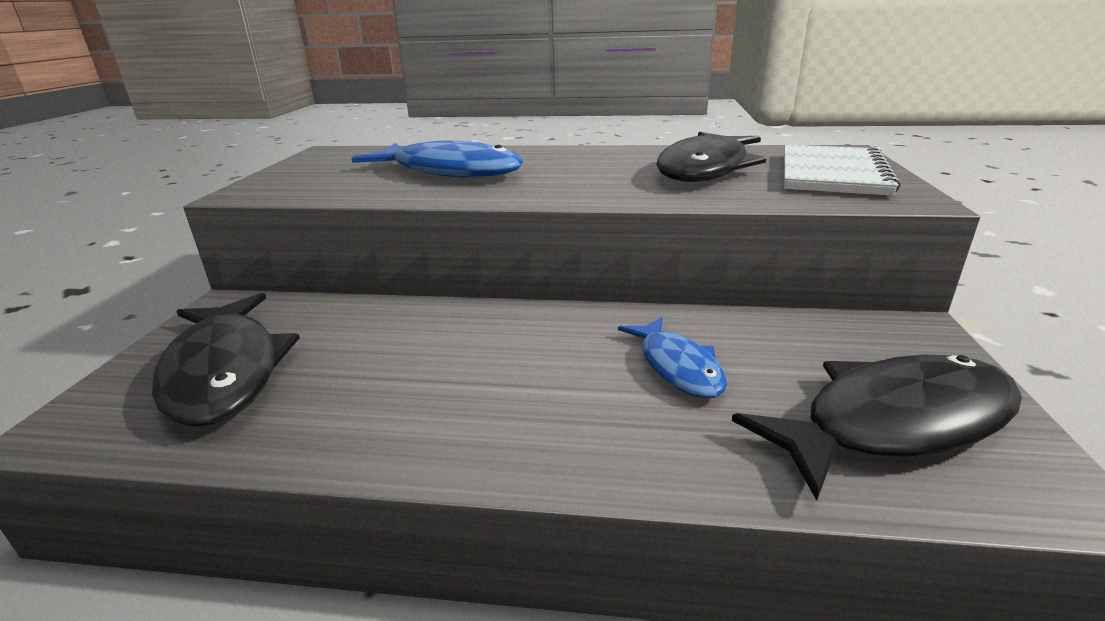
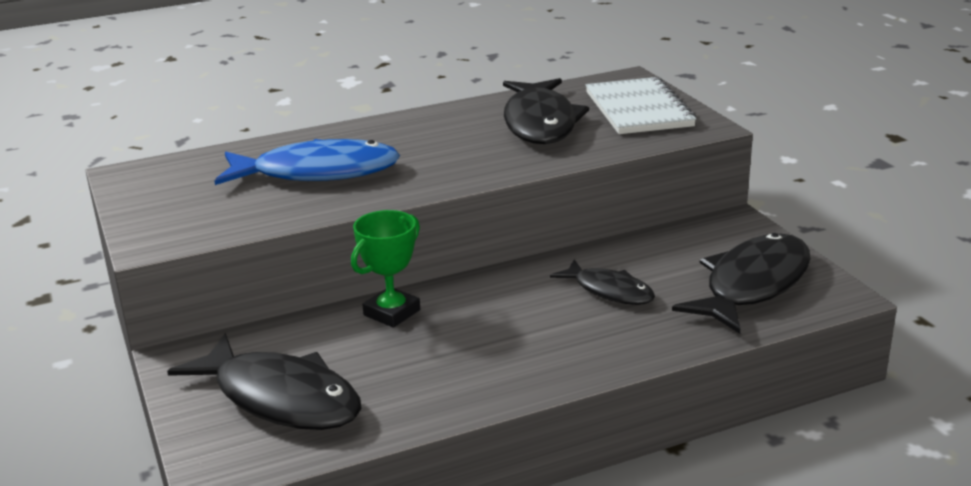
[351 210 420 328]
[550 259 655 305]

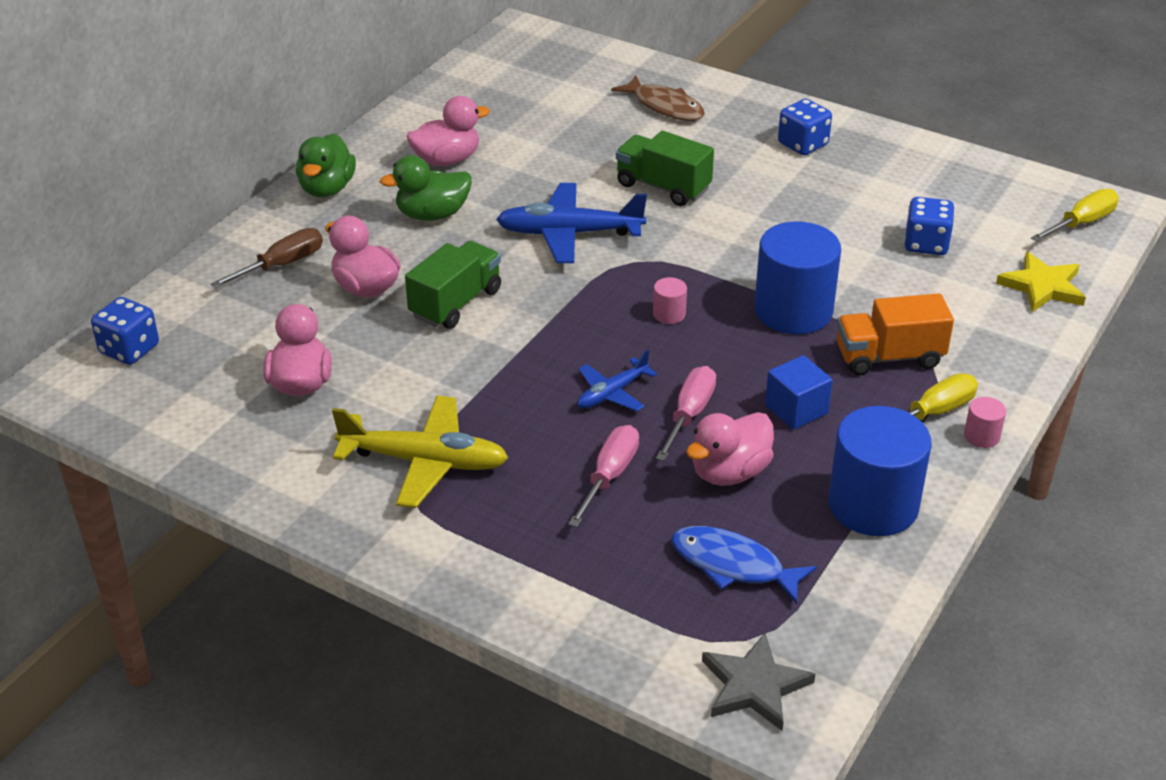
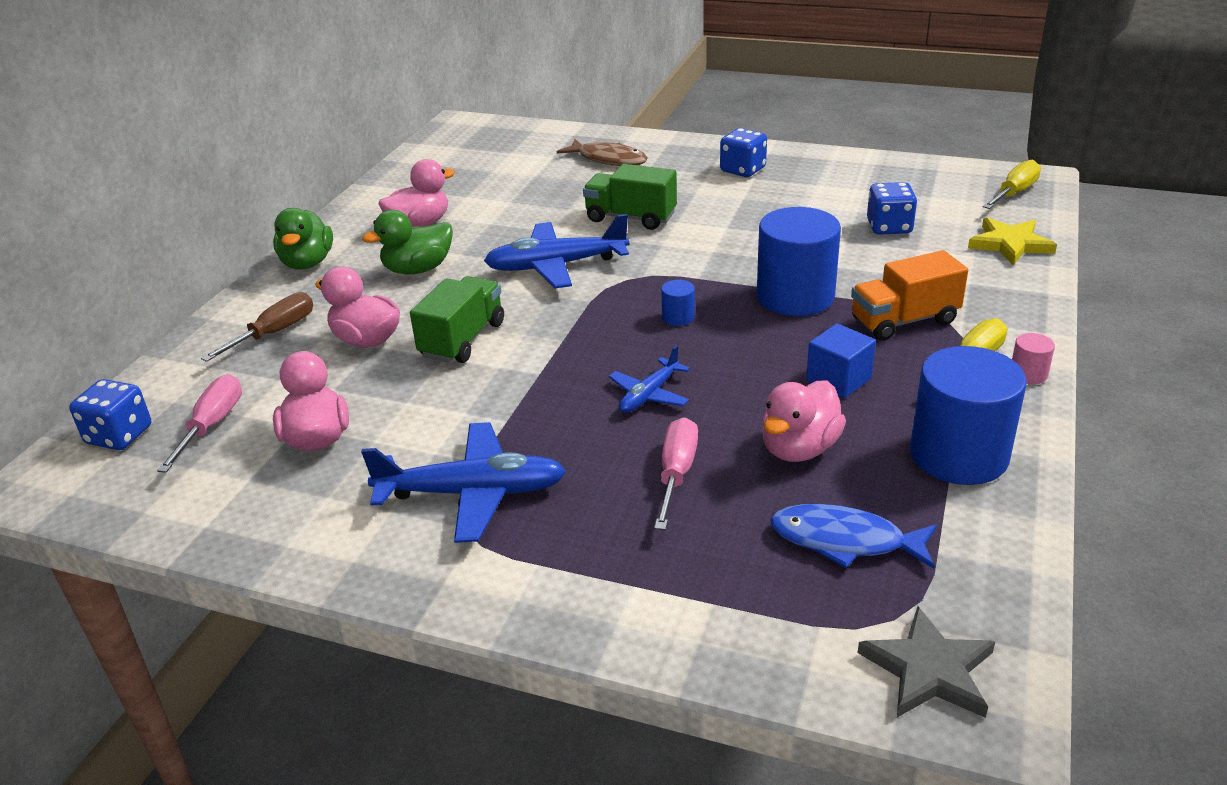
[157 374 242 473]
[361 422 566 543]
[661 280 695 326]

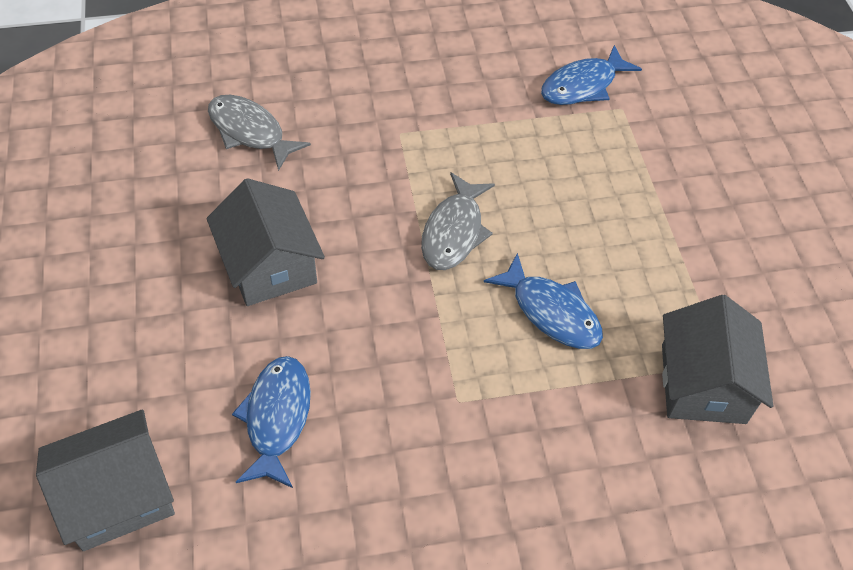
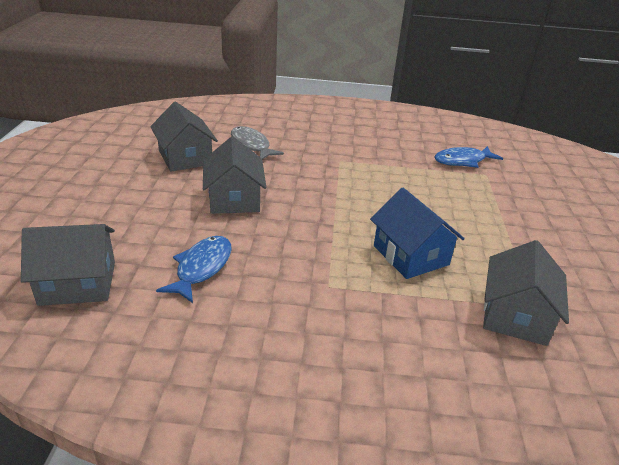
[150 101 218 172]
[370 187 465 279]
[421 172 495 270] (first image)

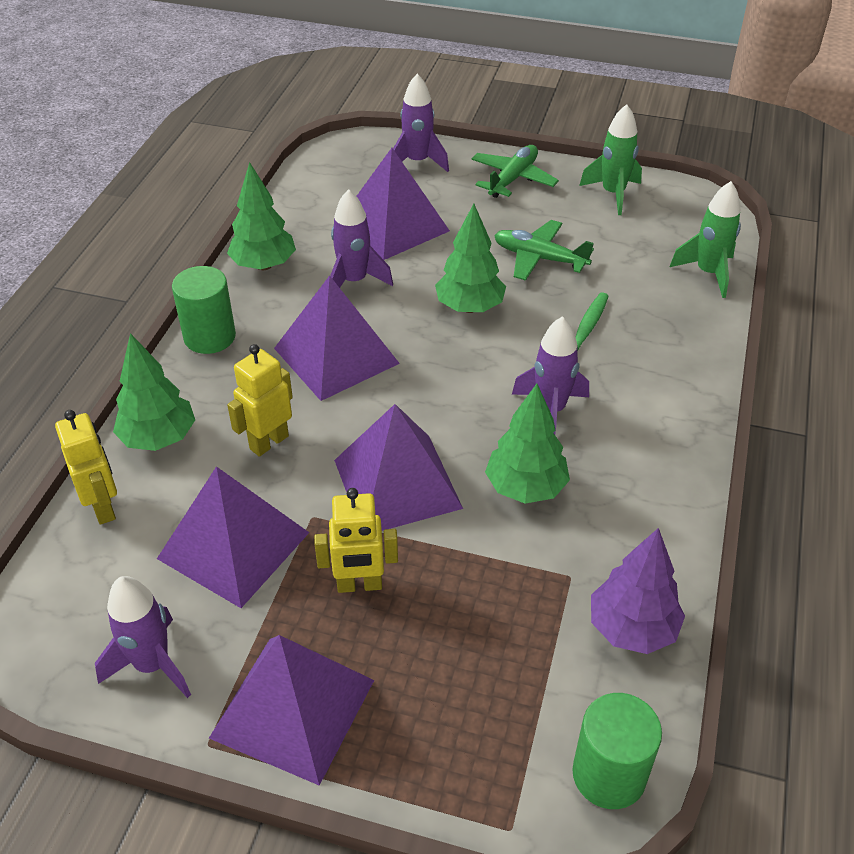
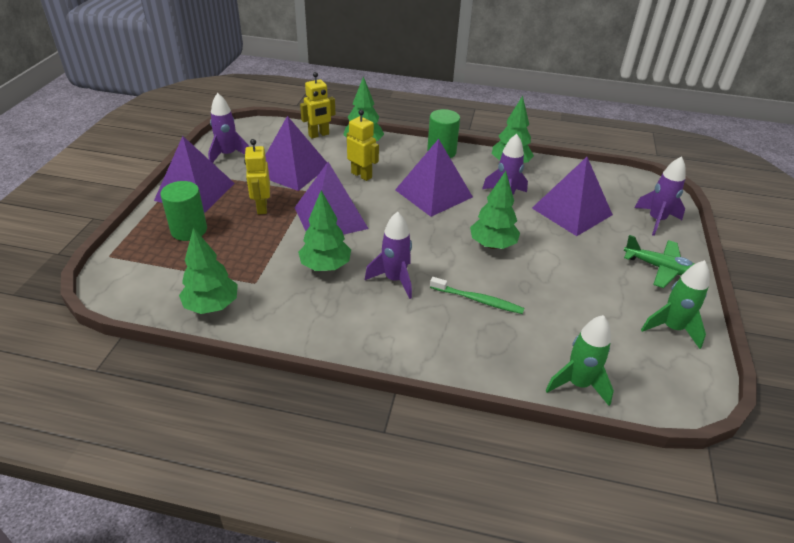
[161 181 207 241]
[179 227 238 314]
[494 220 594 281] (first image)

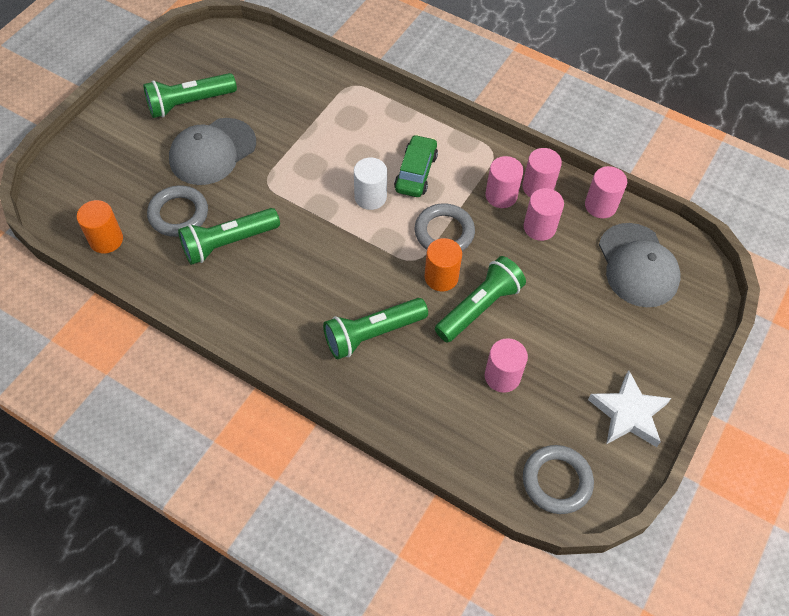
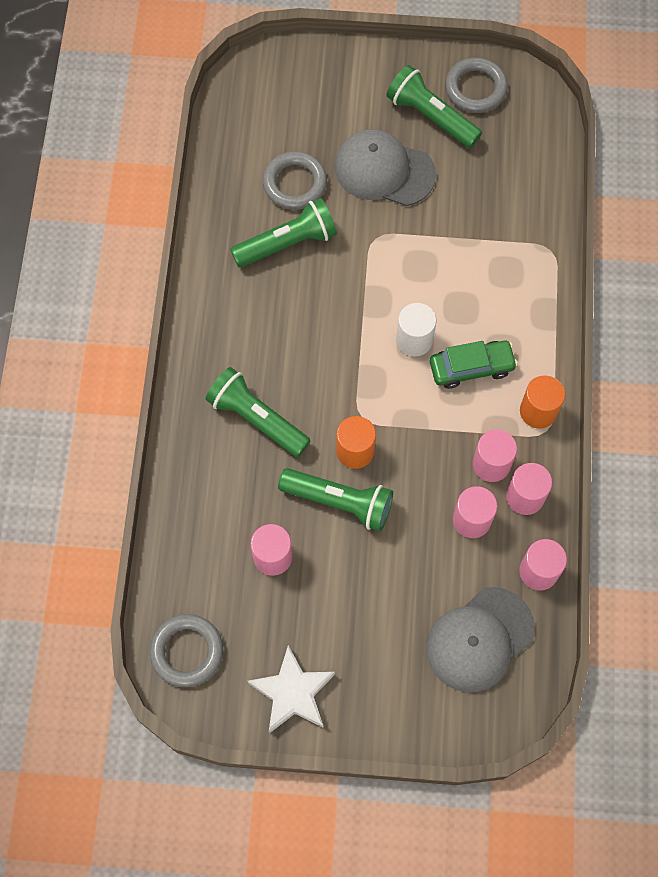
[230 198 337 268]
[445 58 508 113]
[520 376 565 429]

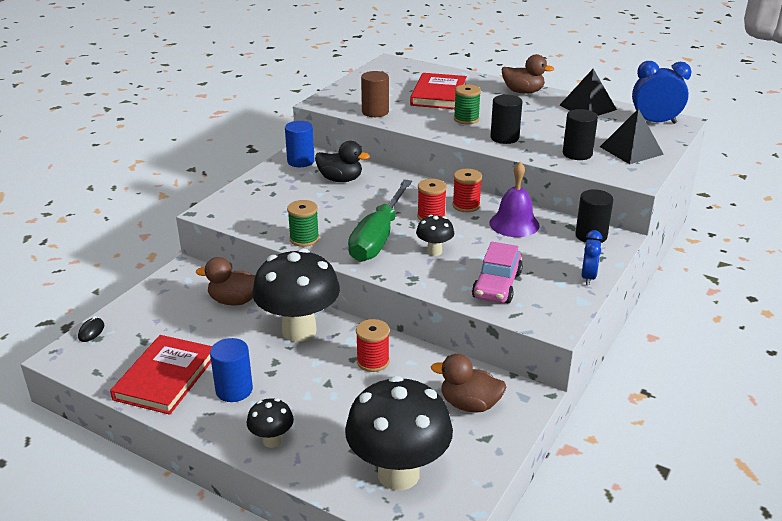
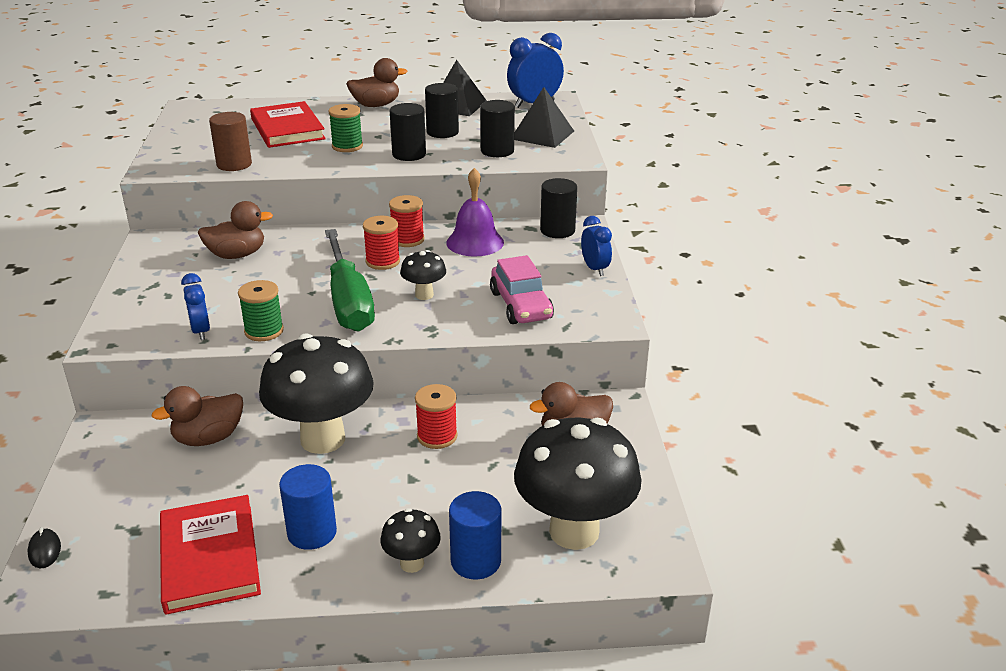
[181 273 210 340]
[198 201 273 259]
[425 83 459 138]
[449 491 501 579]

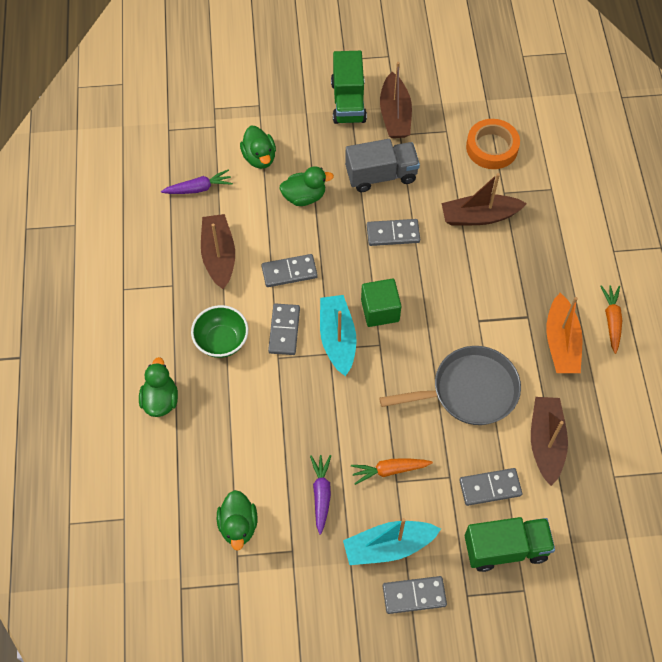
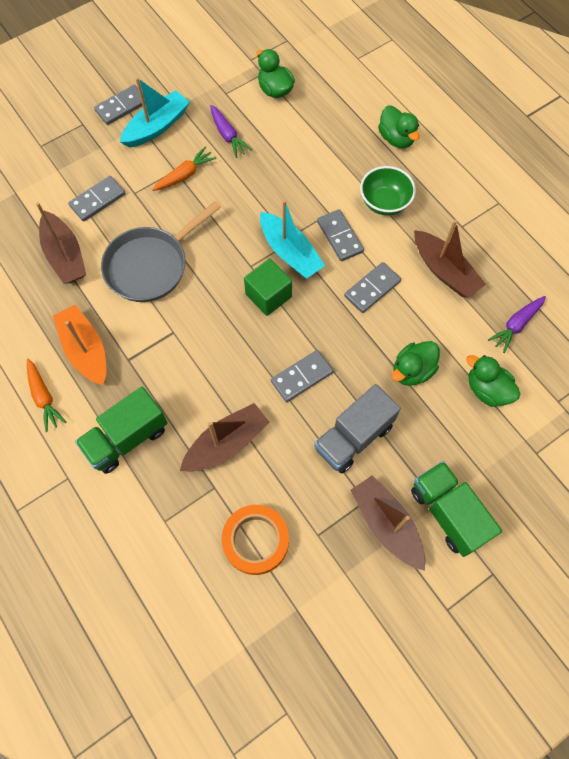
[75 387 168 474]

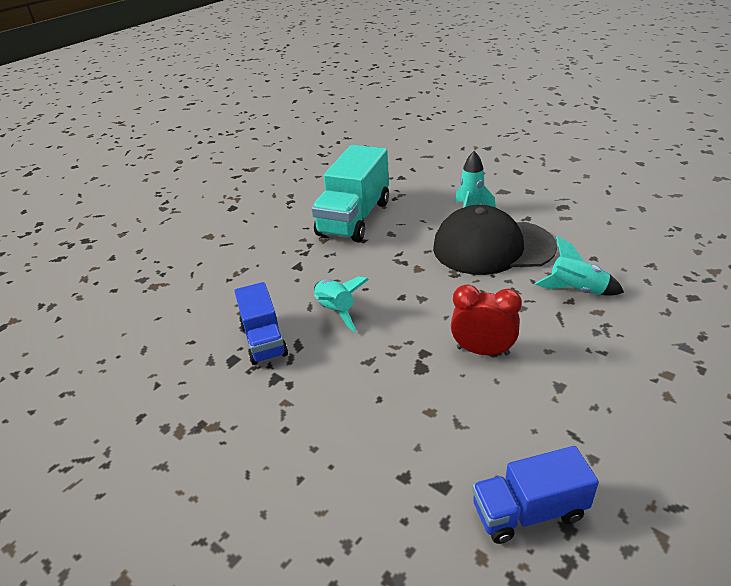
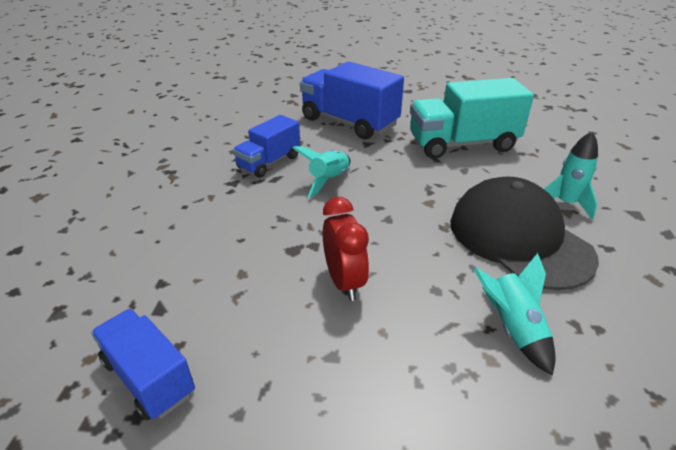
[300 61 404 139]

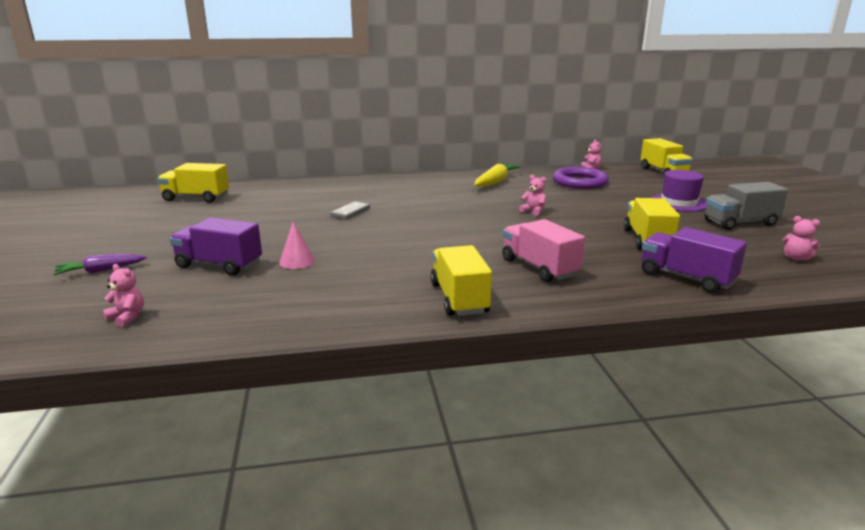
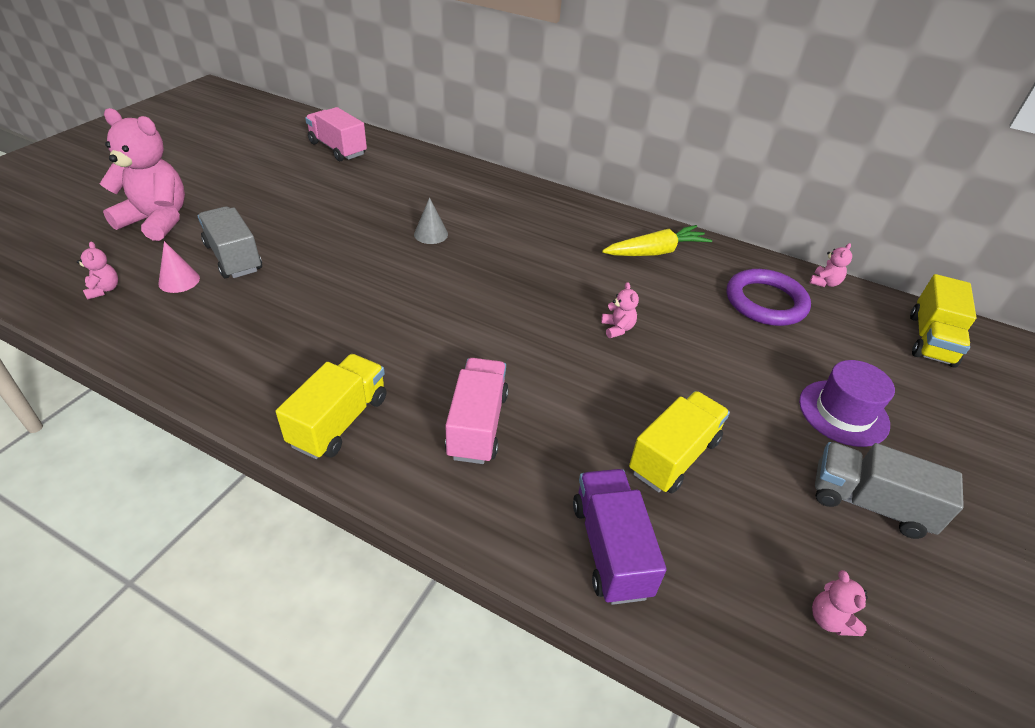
[100 108 185 241]
[158 241 200 293]
[198 206 262 278]
[305 107 367 162]
[414 197 448 244]

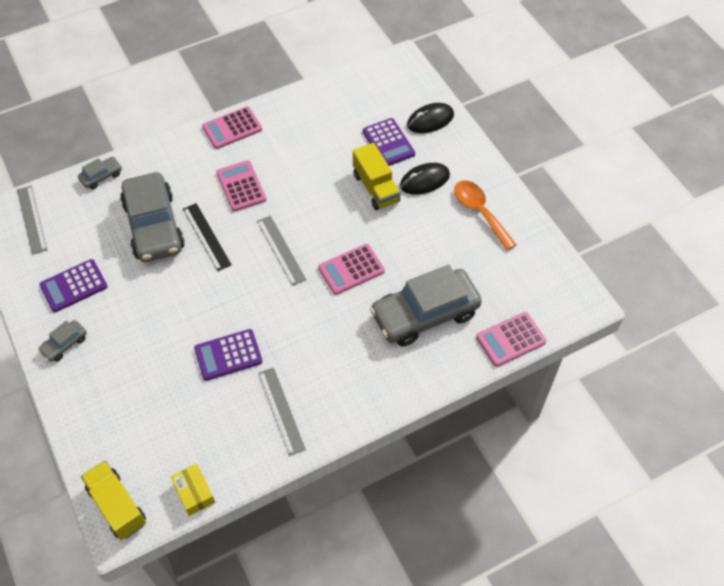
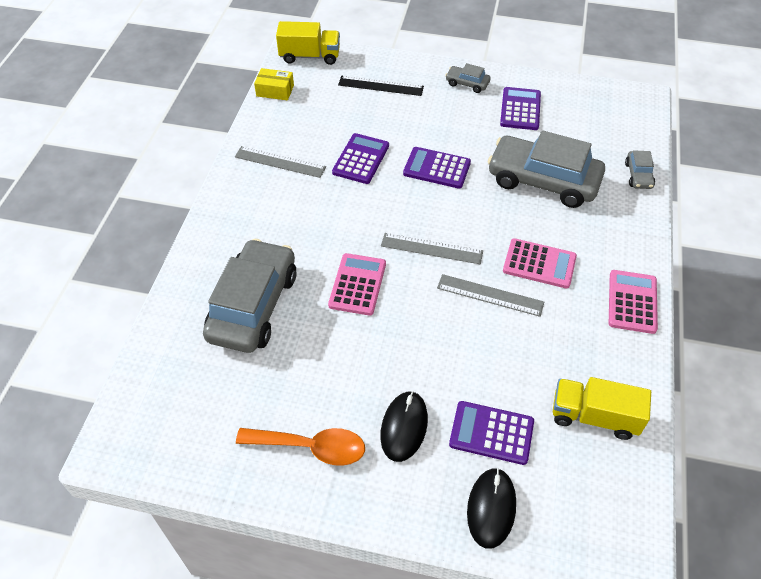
[338 76 424 96]
[403 147 471 189]
[437 274 544 317]
[445 63 491 93]
[553 377 651 440]
[476 312 547 367] (first image)

